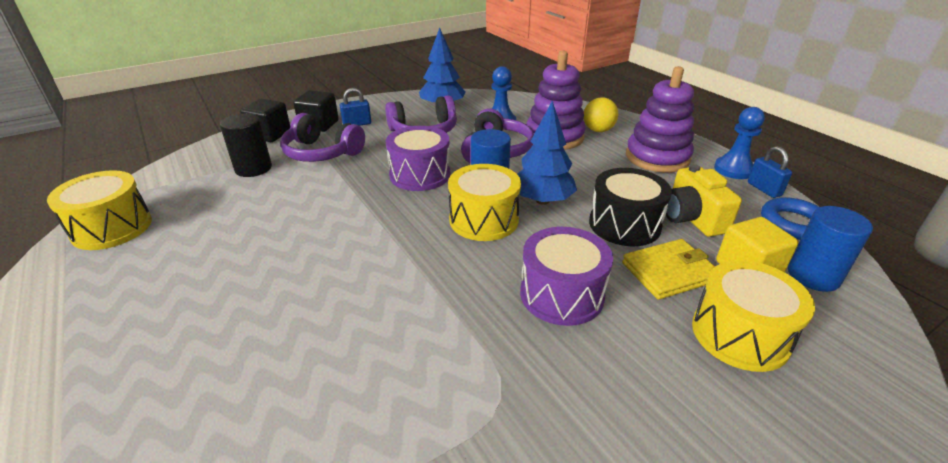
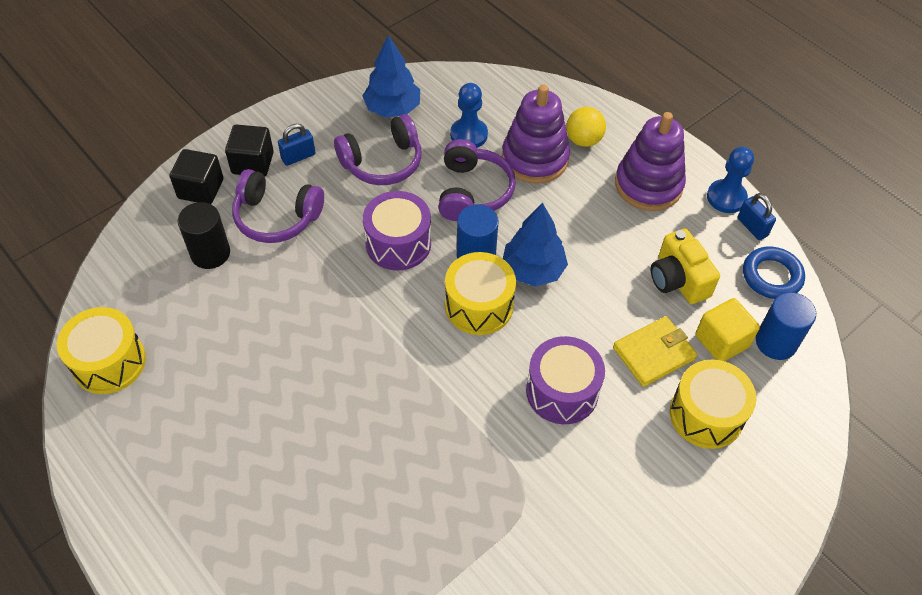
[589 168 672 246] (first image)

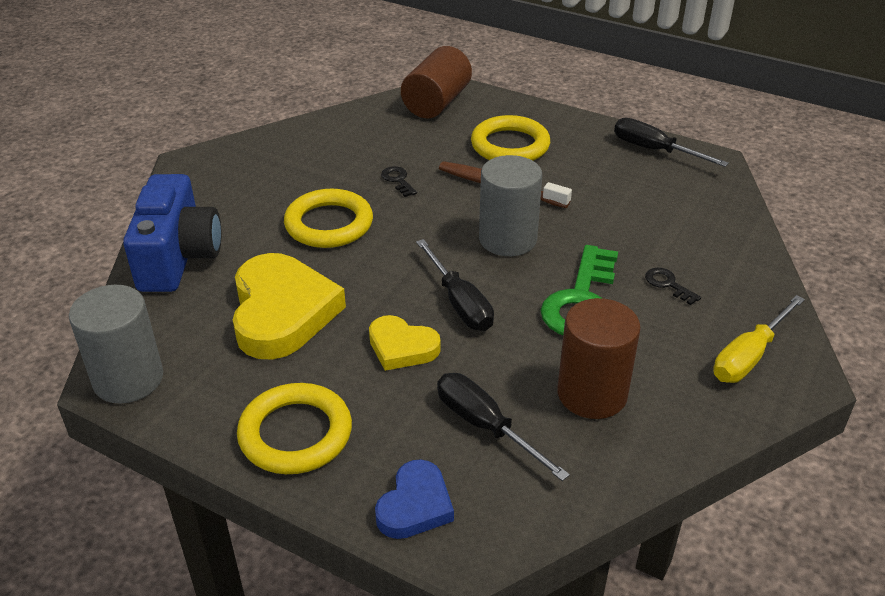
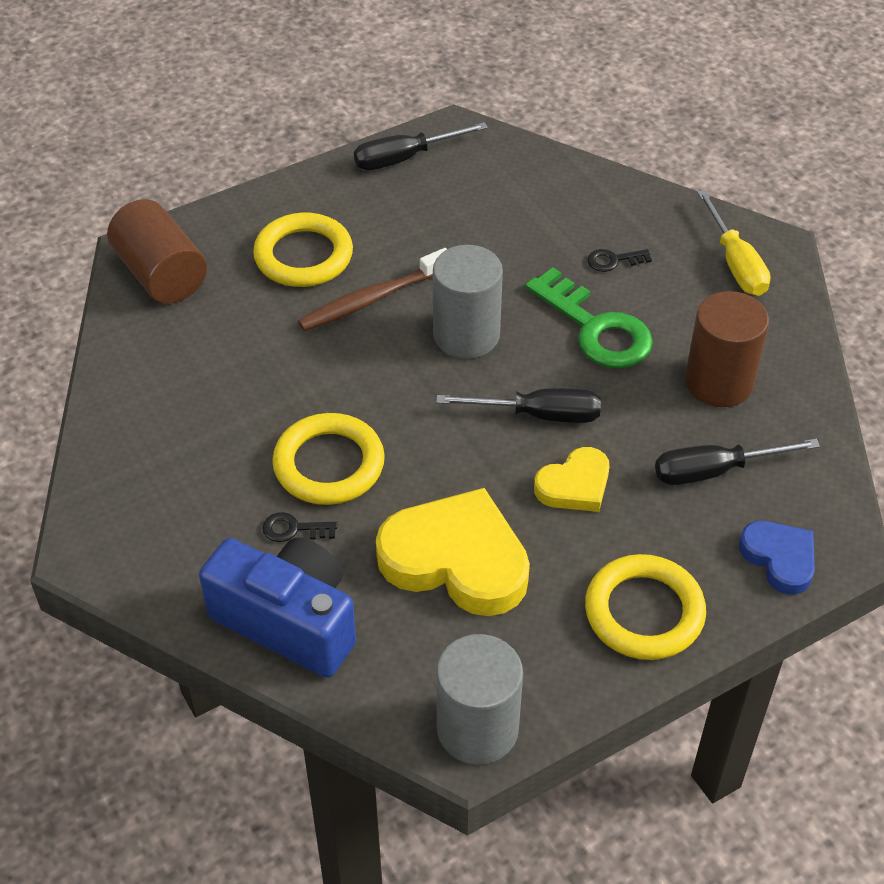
[262 512 337 542]

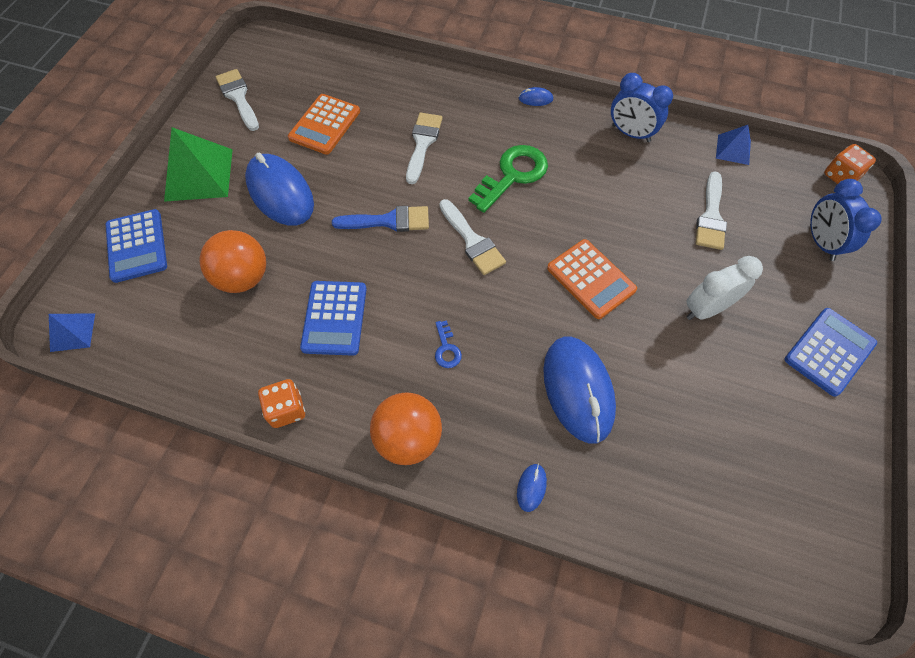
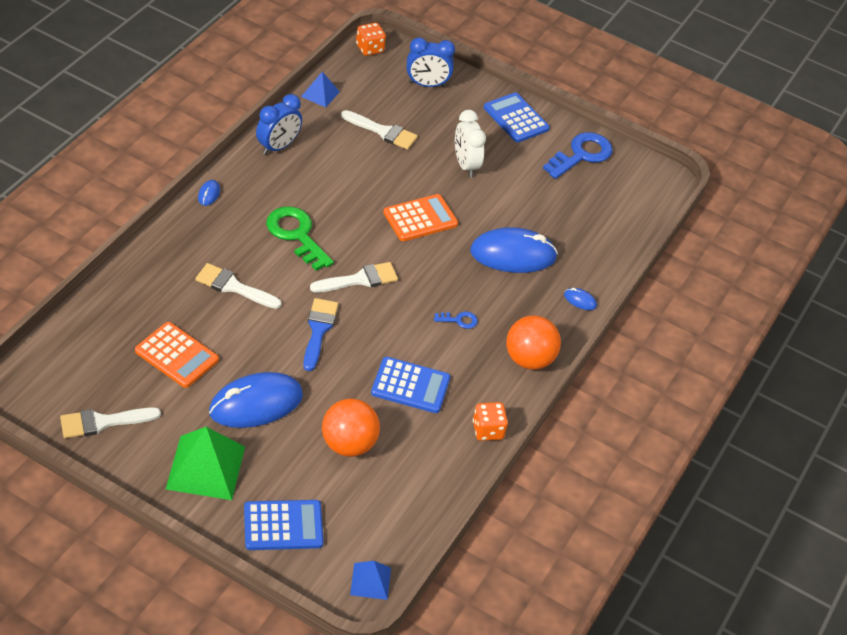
[543 132 612 179]

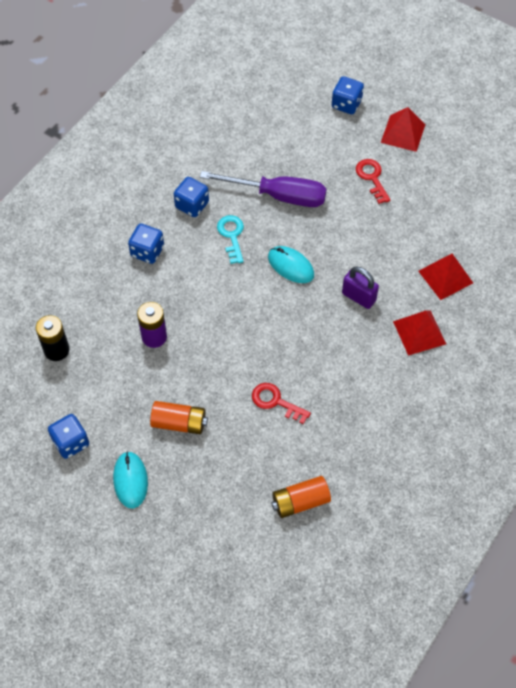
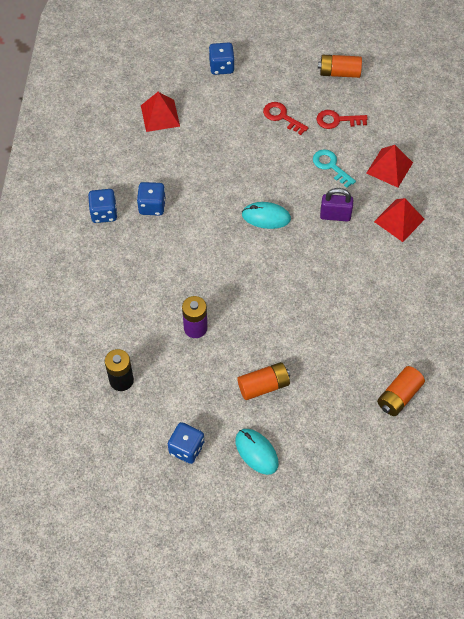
[88 189 117 223]
[141 92 180 132]
[313 149 356 188]
[317 110 368 129]
[318 55 362 78]
[200 171 327 207] (first image)

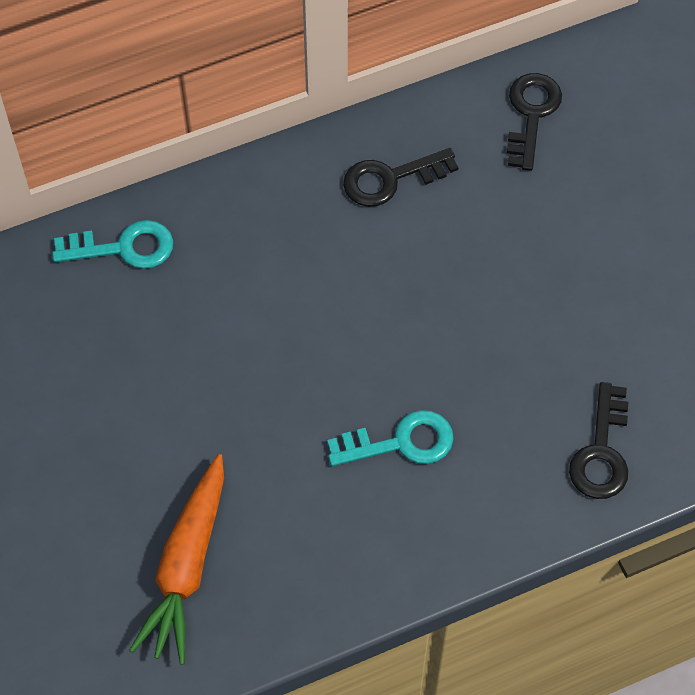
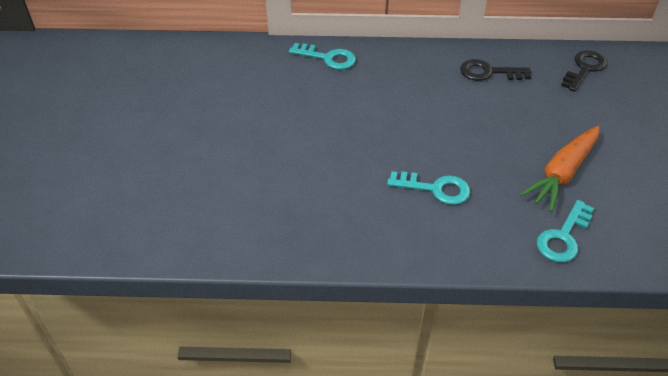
[520 126 600 212]
[537 200 594 263]

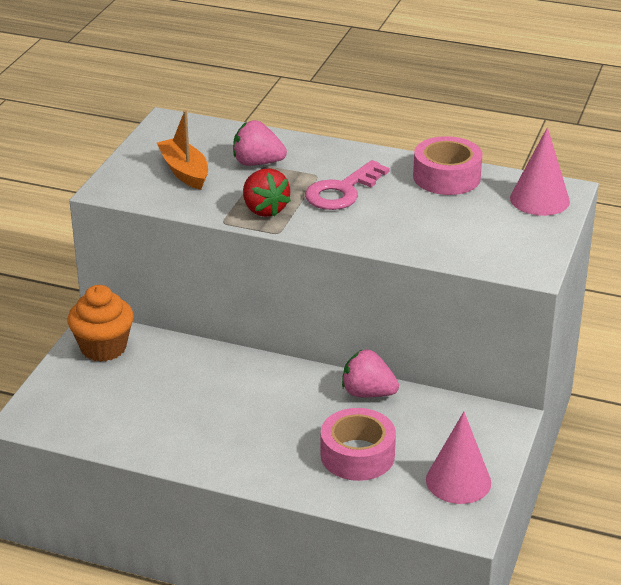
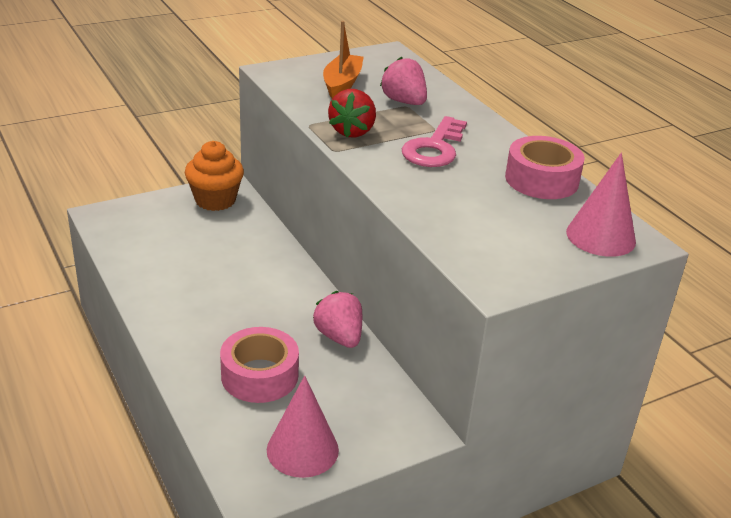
[402 116 467 167]

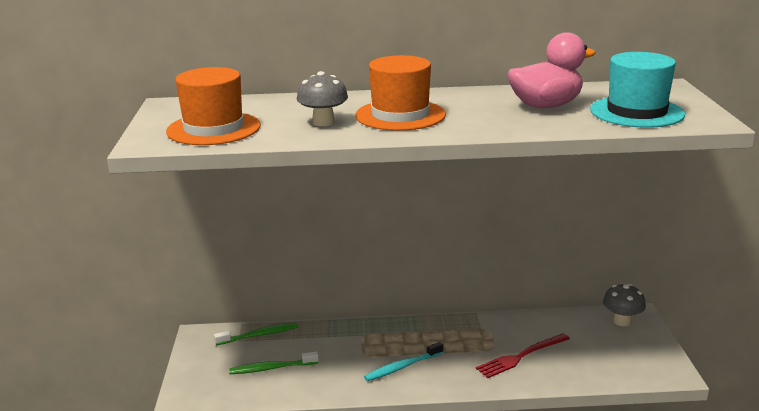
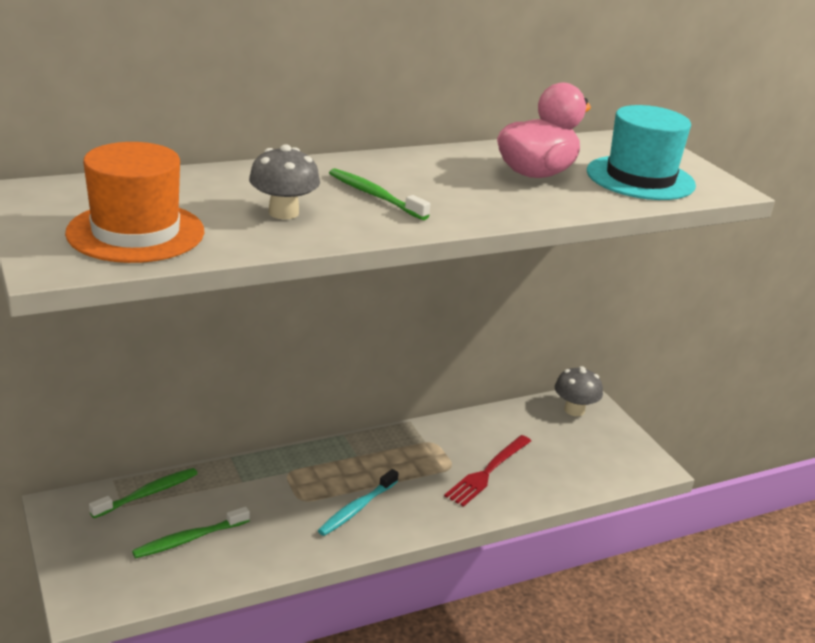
[329 168 430 220]

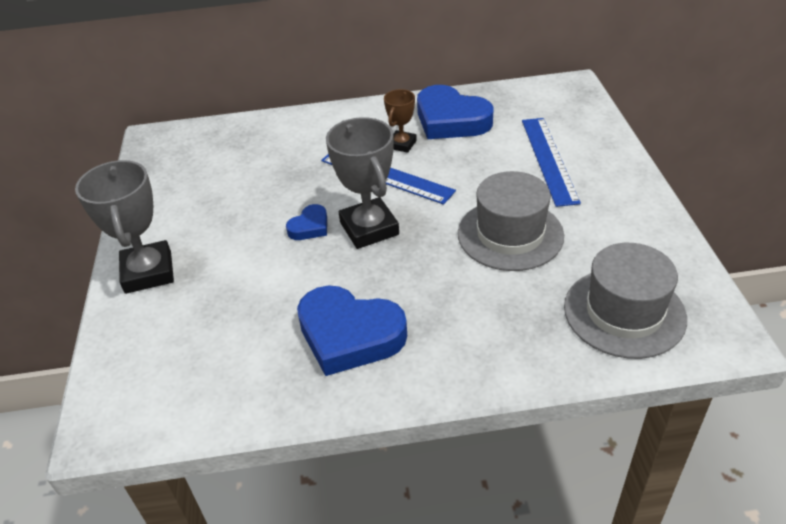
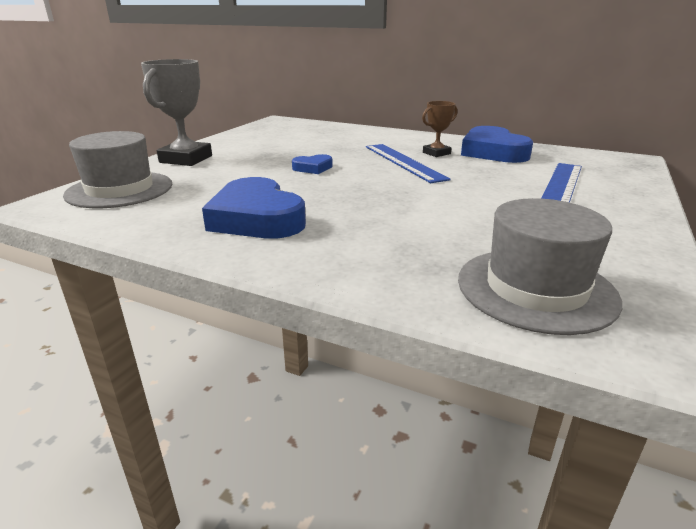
[63 131 172 208]
[326 117 399 249] (first image)

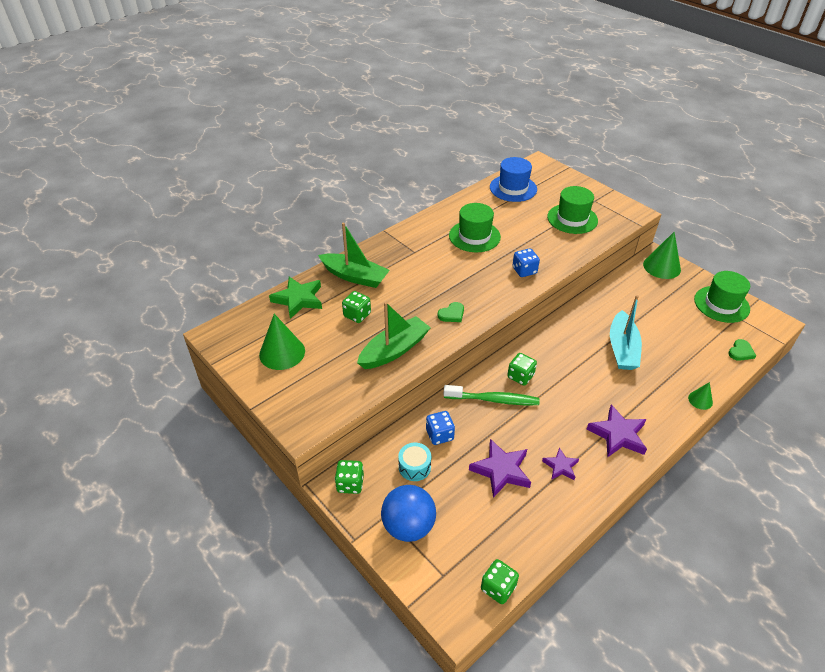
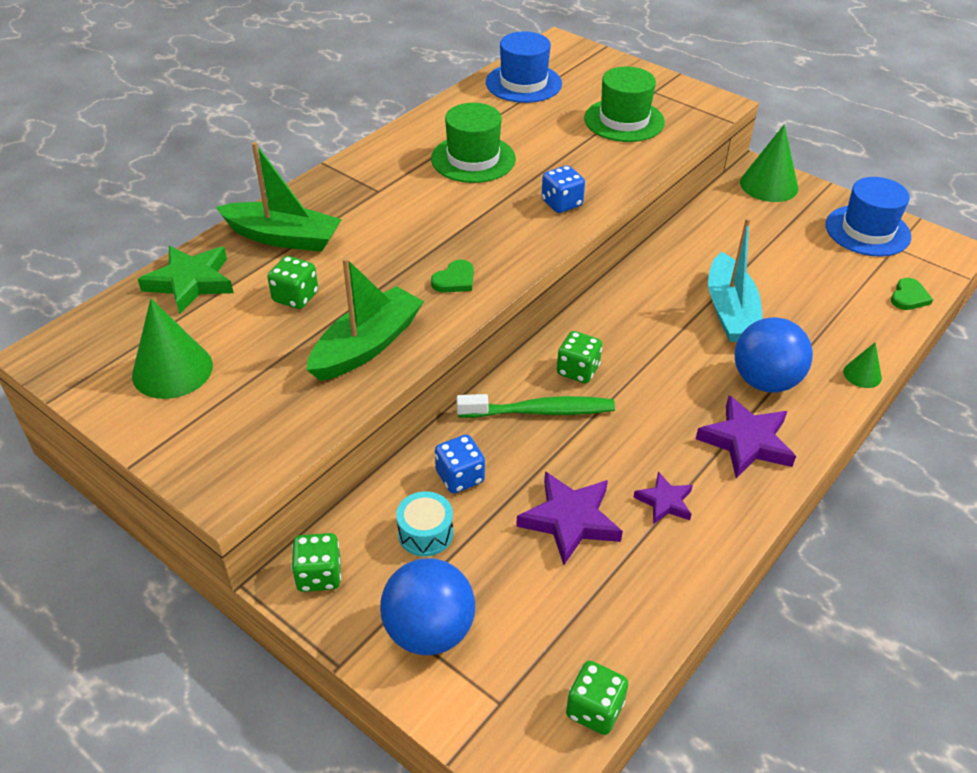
[735 317 813 392]
[826 177 911 257]

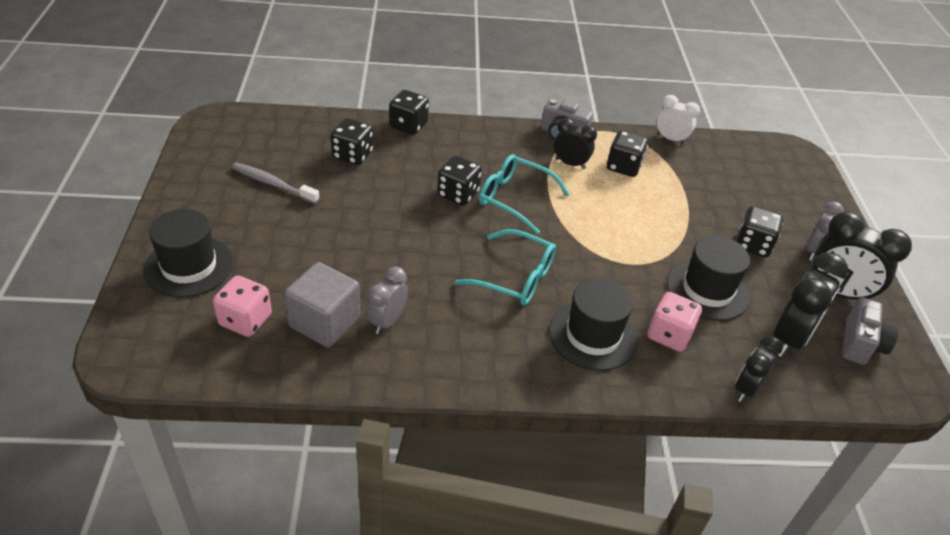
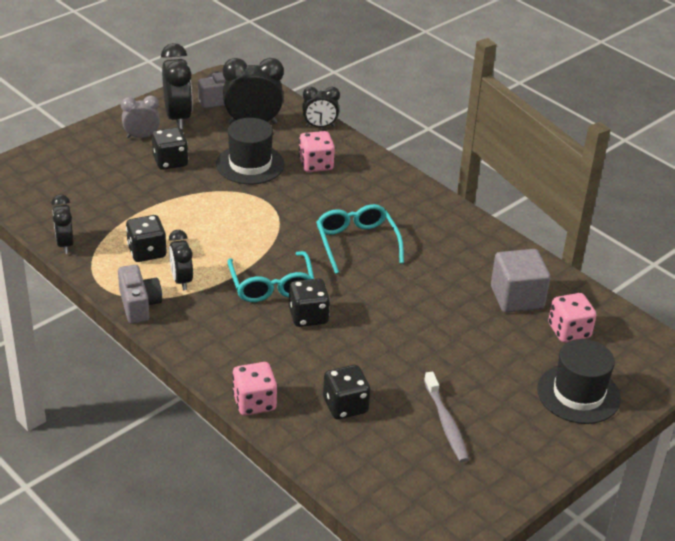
[51 194 74 254]
[232 362 277 416]
[366 267 408 334] (first image)
[549 278 638 371] (first image)

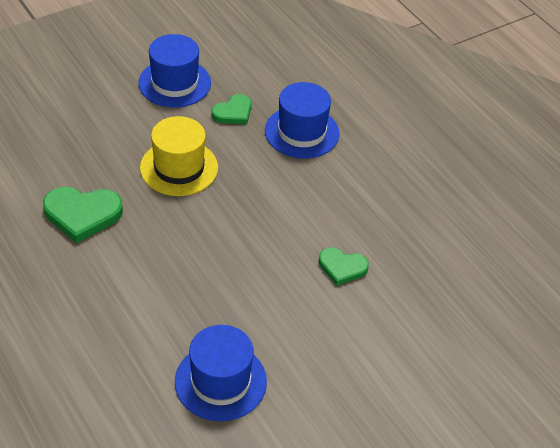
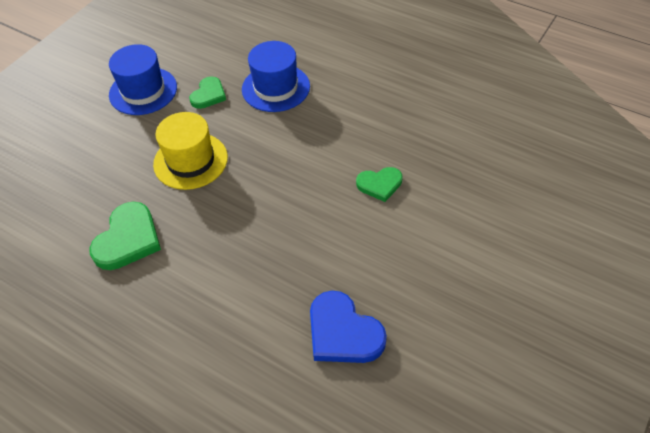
[89 202 161 270]
[310 291 387 363]

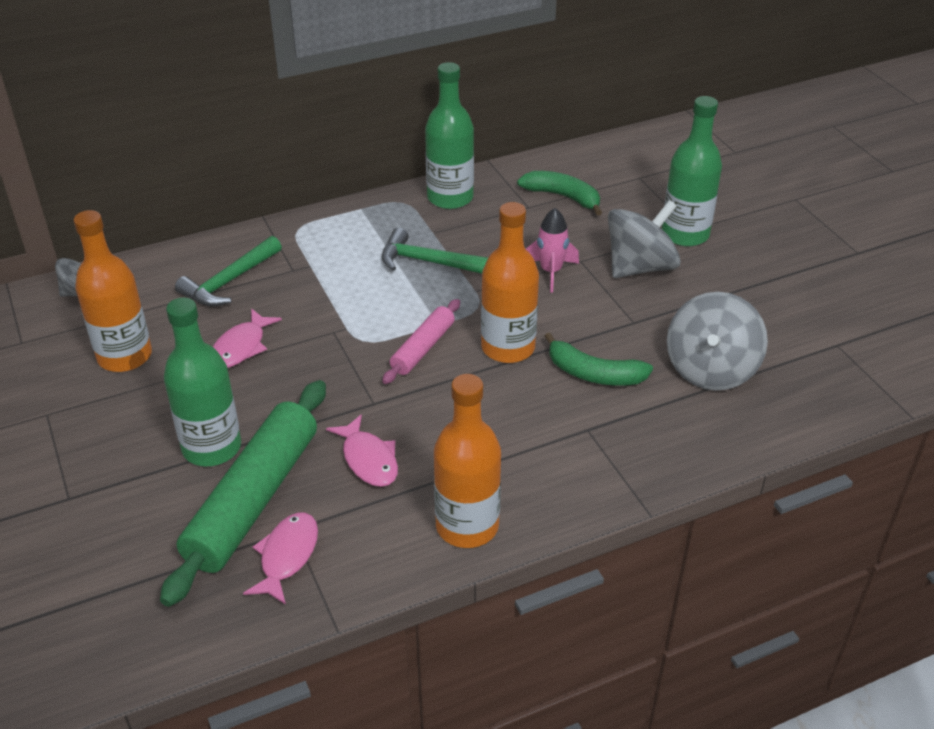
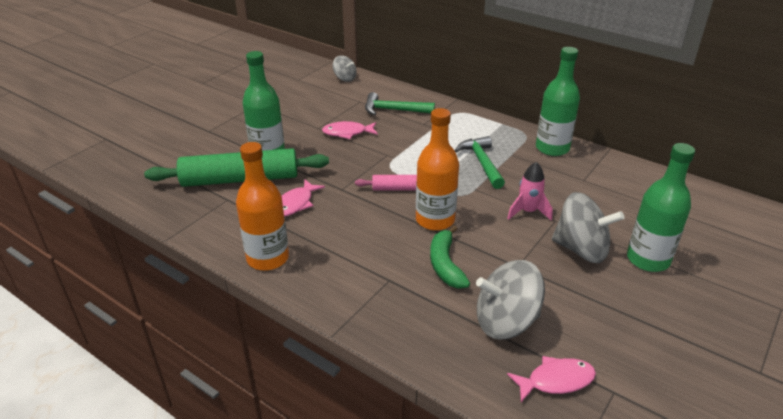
[507 356 596 402]
[74 210 152 372] (first image)
[517 171 602 216] (first image)

